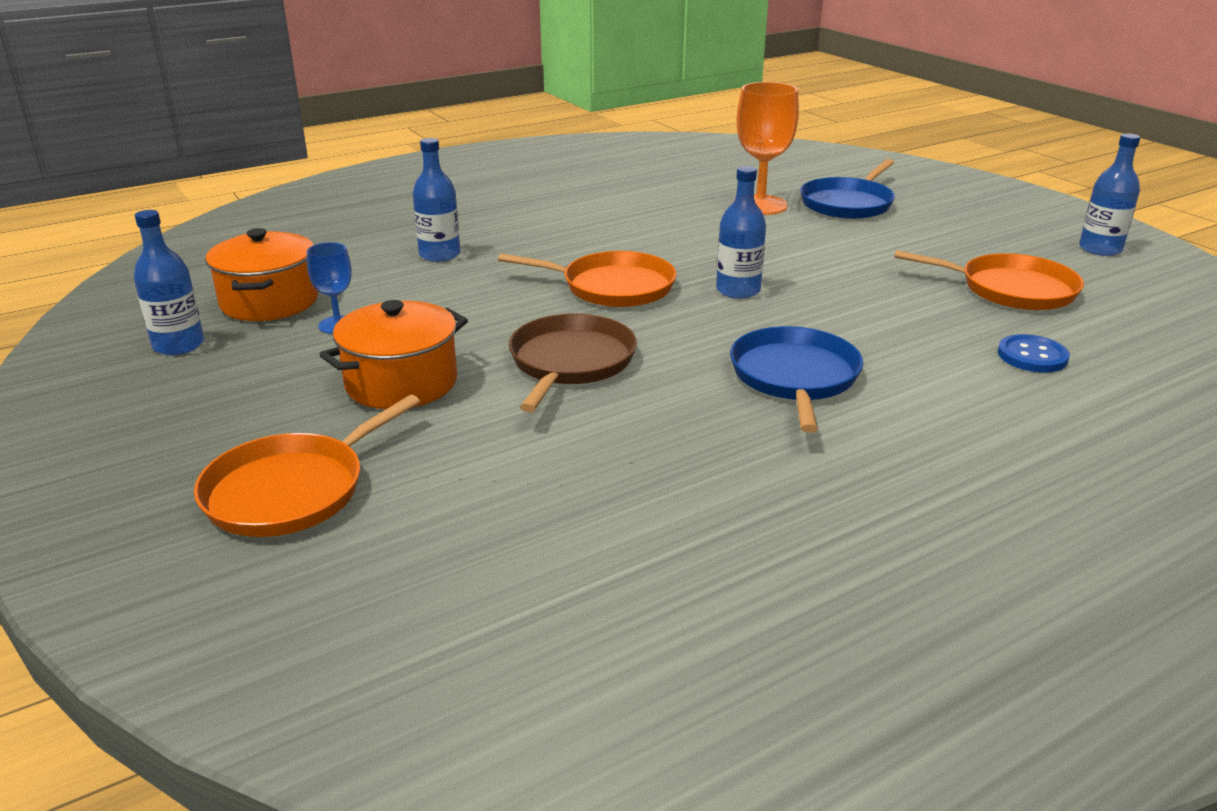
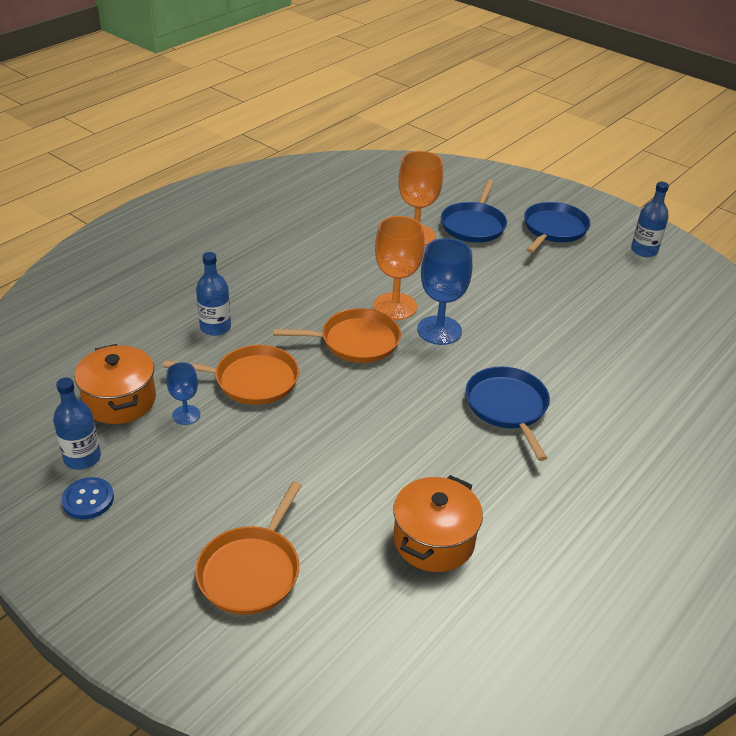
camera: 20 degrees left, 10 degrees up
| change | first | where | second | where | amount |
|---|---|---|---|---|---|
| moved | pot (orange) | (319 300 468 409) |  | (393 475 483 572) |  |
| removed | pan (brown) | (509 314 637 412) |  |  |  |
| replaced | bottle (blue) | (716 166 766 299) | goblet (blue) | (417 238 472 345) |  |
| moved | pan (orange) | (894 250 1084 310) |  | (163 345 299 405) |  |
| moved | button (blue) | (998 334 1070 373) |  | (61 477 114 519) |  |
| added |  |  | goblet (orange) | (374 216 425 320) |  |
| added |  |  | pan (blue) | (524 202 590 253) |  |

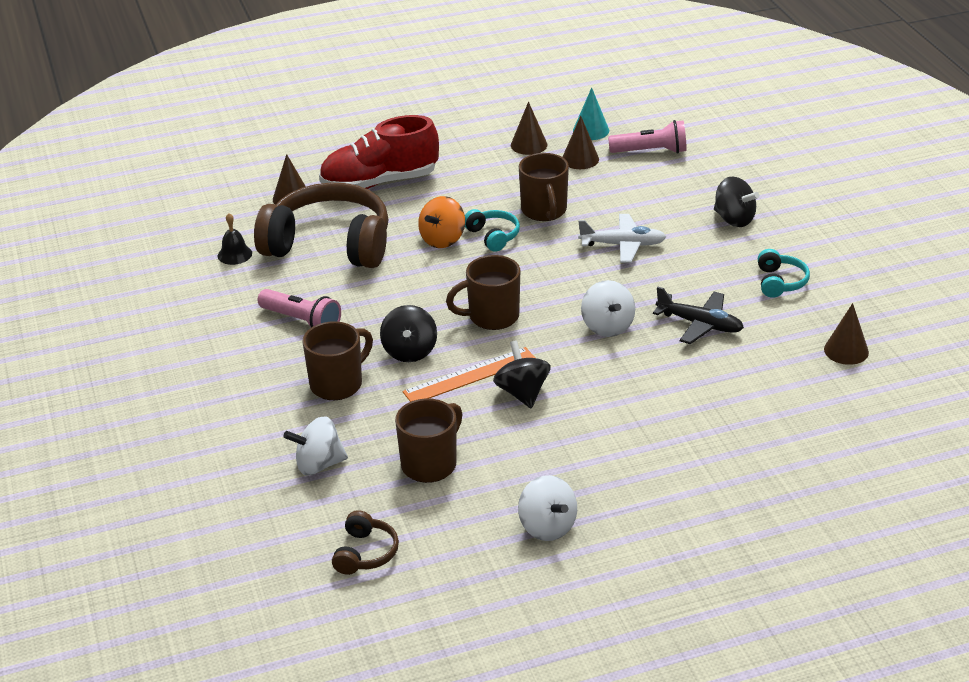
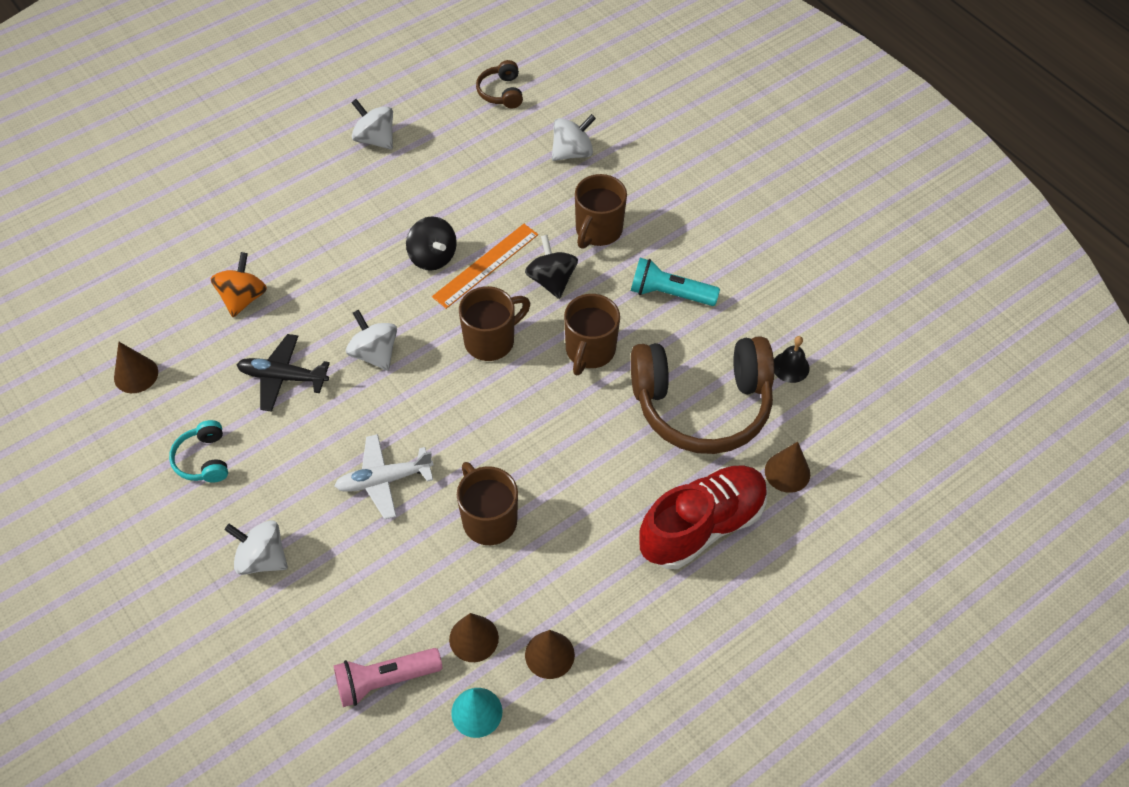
camera: 160 degrees right, 20 degrees up
| change | first | where | second | where | amount |
|---|---|---|---|---|---|
| recoloured | flashlight (pink) | (258 289 341 328) | flashlight (turquoise) | (631 258 720 306) |  |
| moved | mug (brown) | (395 398 462 483) |  | (564 294 620 375) |  |
| moved | spinning top (orange) | (418 196 465 248) |  | (210 252 267 317) |  |
| removed | headphones (turquoise) | (465 209 520 252) |  |  |  |
| recoloured | spinning top (black) | (714 176 759 227) | spinning top (white) | (224 520 288 575) |  |

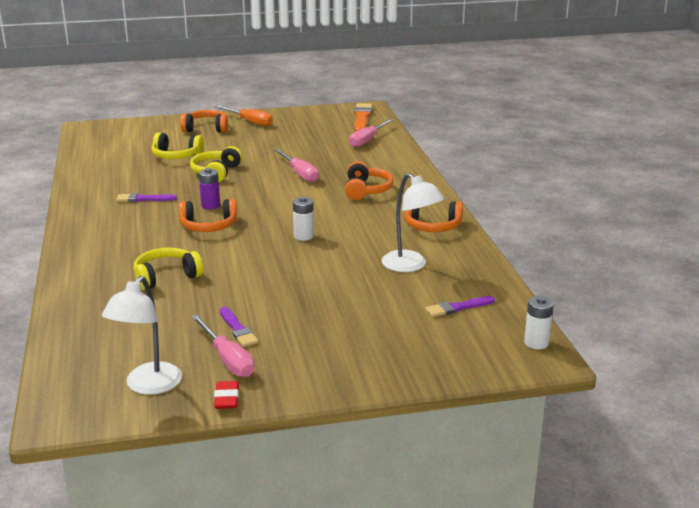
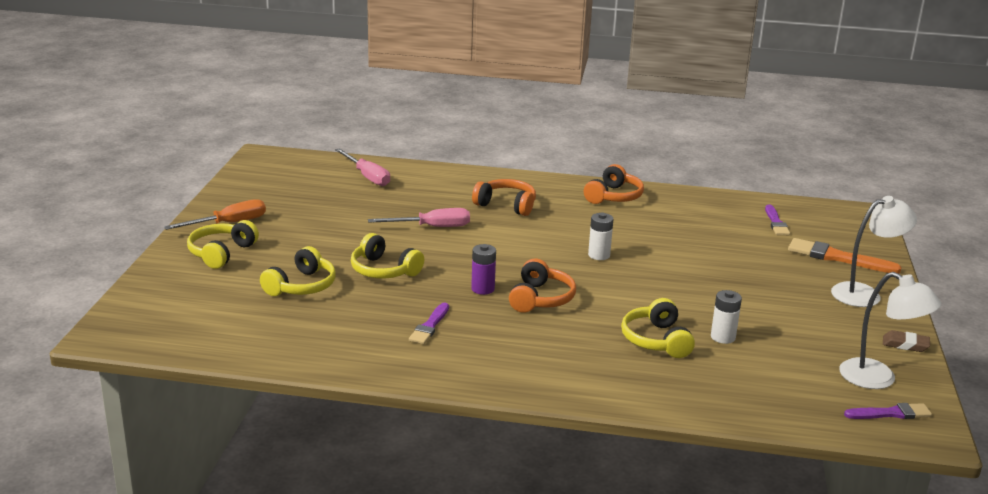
camera: 70 degrees left, 0 degrees up
| change | first | where | second | where | amount |
|---|---|---|---|---|---|
| recoloured | headphones (orange) | (180 110 228 133) | headphones (yellow) | (187 220 259 269) |  |
| removed | screwdriver (pink) | (191 315 254 377) |  |  |  |
| recoloured | eraser (red) | (214 381 239 409) | eraser (brown) | (883 330 930 352) |  |
| moved | brush (purple) | (220 307 258 347) |  | (844 403 932 419) |  |
| moved | brush (orange) | (354 103 372 132) |  | (788 238 902 273) |  |
| moved | lamp (white) | (382 173 445 272) |  | (831 196 917 307) |  |
| moved | battery (white) | (524 296 554 349) |  | (711 290 742 344) |  |

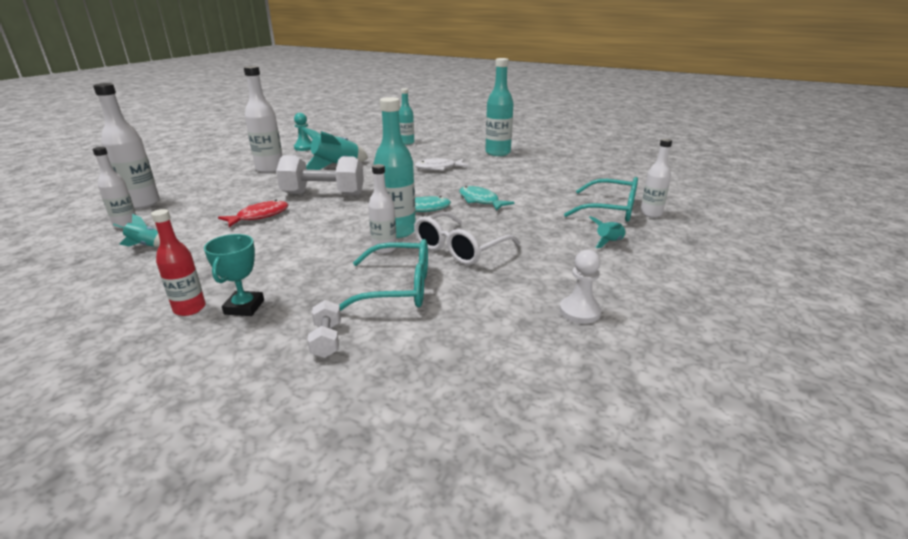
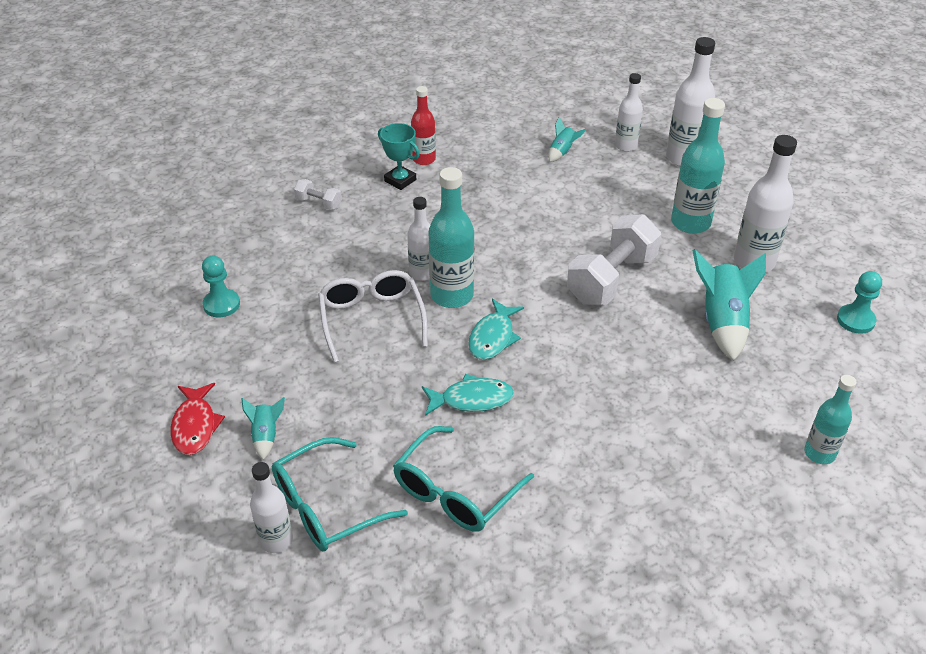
camera: 125 degrees right, 15 degrees up
| change | first | where | second | where | amount |
|---|---|---|---|---|---|
| moved | fish (red) | (218 200 288 227) |  | (170 383 225 455) |  |
| moved | glasses (turquoise) | (339 239 428 311) |  | (393 426 534 532) |  |
| removed | fish (white) | (415 158 468 171) |  |  |  |
| moved | bottle (turquoise) | (485 58 514 156) |  | (671 98 725 234) |  |
| removed | pawn (white) | (560 250 602 324) |  |  |  |
| added |  |  | pawn (turquoise) | (202 256 240 317) |  |

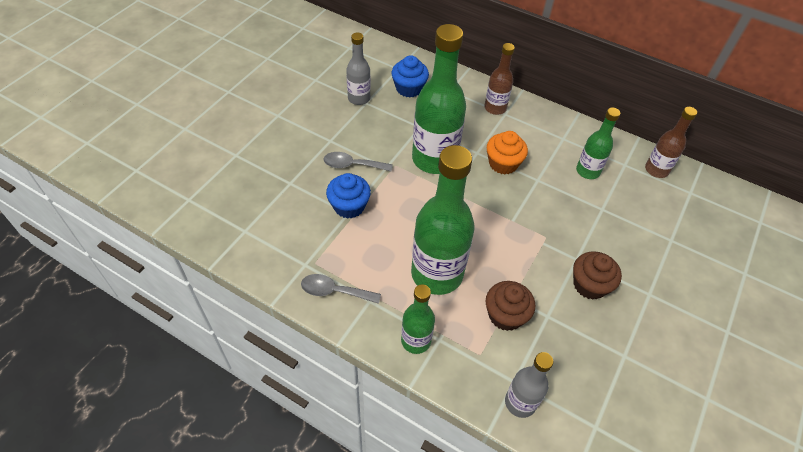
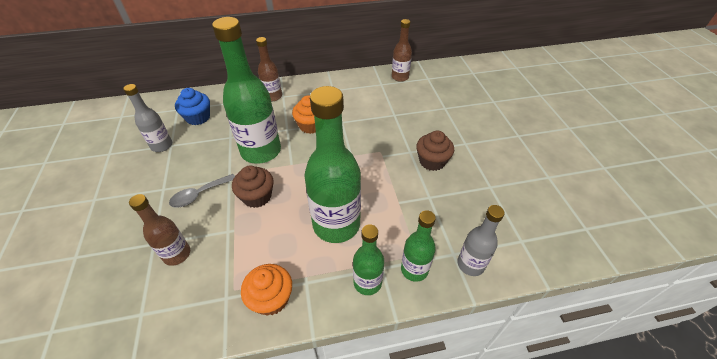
camera: 40 degrees left, 5 degrees down
| change | first | where | second | where | amount |
|---|---|---|---|---|---|
| replaced | spoon (grey) | (301 274 381 304) | cupcake (orange) | (241 264 292 316) |  |
| removed | cupcake (blue) | (326 173 371 219) |  |  |  |
| moved | cupcake (brown) | (486 281 535 331) |  | (232 165 273 208) |  |
| moved | bottle (green) | (576 107 620 179) |  | (401 210 436 282) |  |
| added |  |  | bottle (brown) | (129 194 190 266) |  |

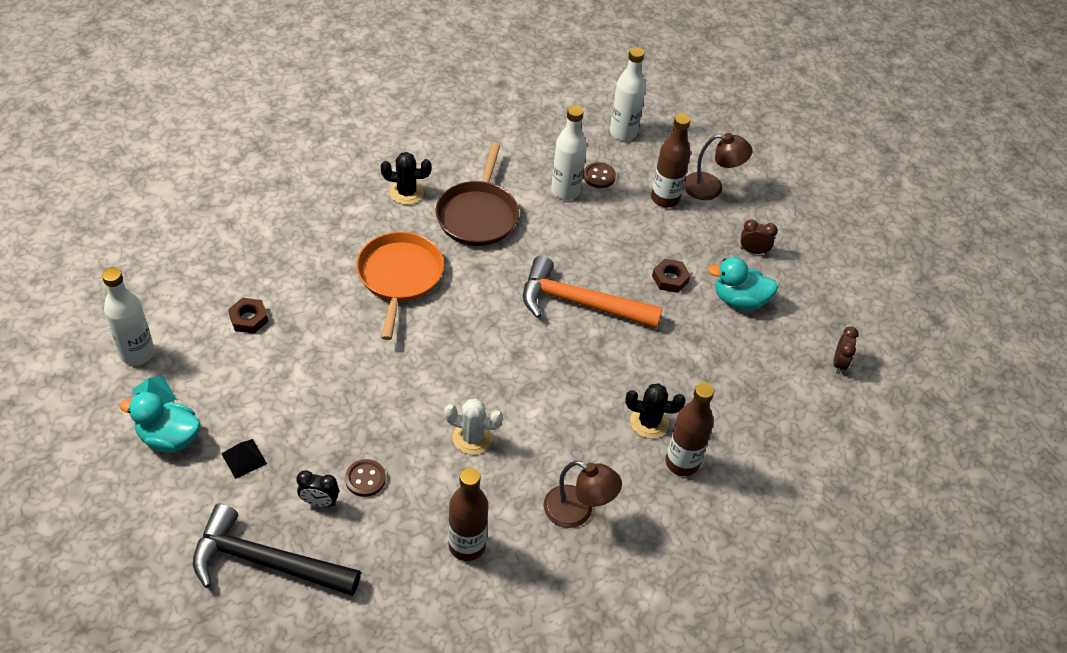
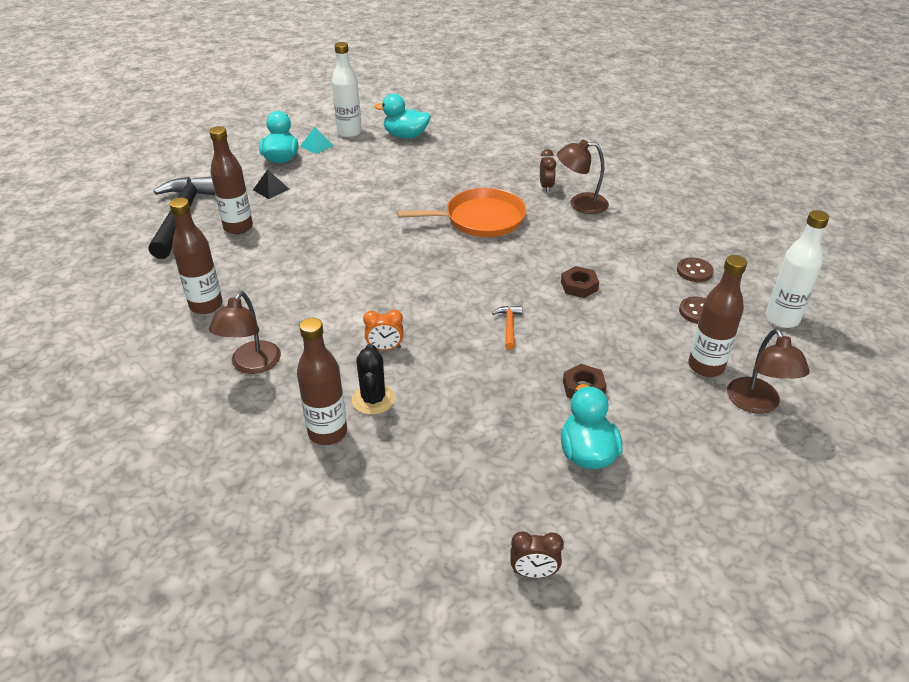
camera: 80 degrees right, 10 degrees down
| change | first | where | second | where | amount |
|---|---|---|---|---|---|
| moved | nut (brown) | (228 298 268 334) |  | (561 266 599 298) |  |
| replaced | clock (black) | (296 470 339 507) | bottle (brown) | (209 126 253 234) |  |
| moved | button (brown) | (345 459 386 497) |  | (677 257 714 282) |  |
| replaced | cactus (black) | (381 152 432 205) | lamp (brown) | (557 140 609 214) |  |
| removed | pan (brown) | (435 143 519 246) |  |  |  |
| removed | cactus (white) | (444 399 503 455) |  |  |  |
| resized | hammer (orange) | (523 256 663 329) |  | (492 306 522 350) | x0.40 |
| removed | bottle (white) | (551 105 587 200) |  |  |  |
| moved | clock (brown) | (740 219 778 254) |  | (540 149 556 193) |  |
| added |  |  | clock (orange) | (363 310 403 350) |  |
| added |  |  | duck (turquoise) | (374 94 431 139) |  |

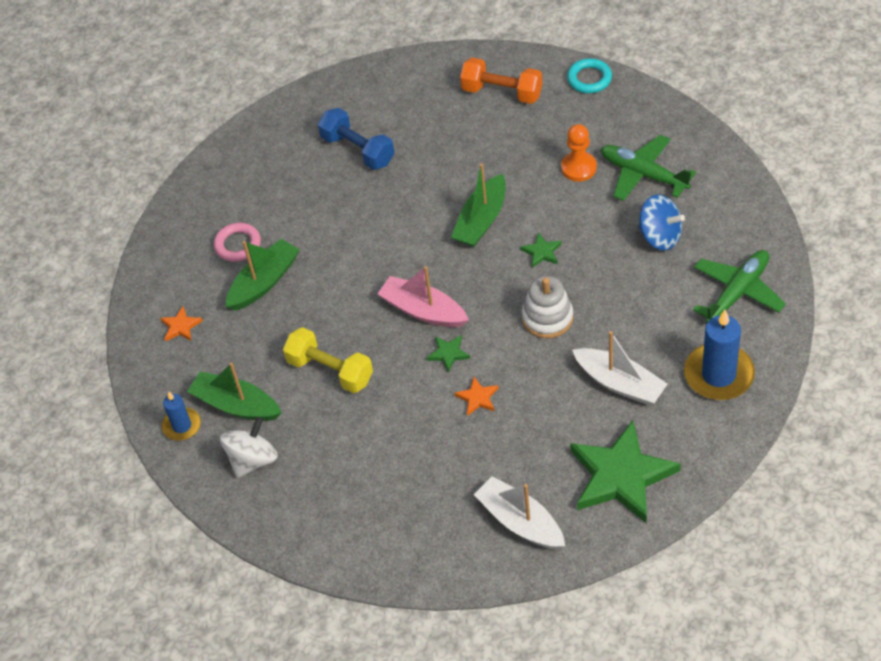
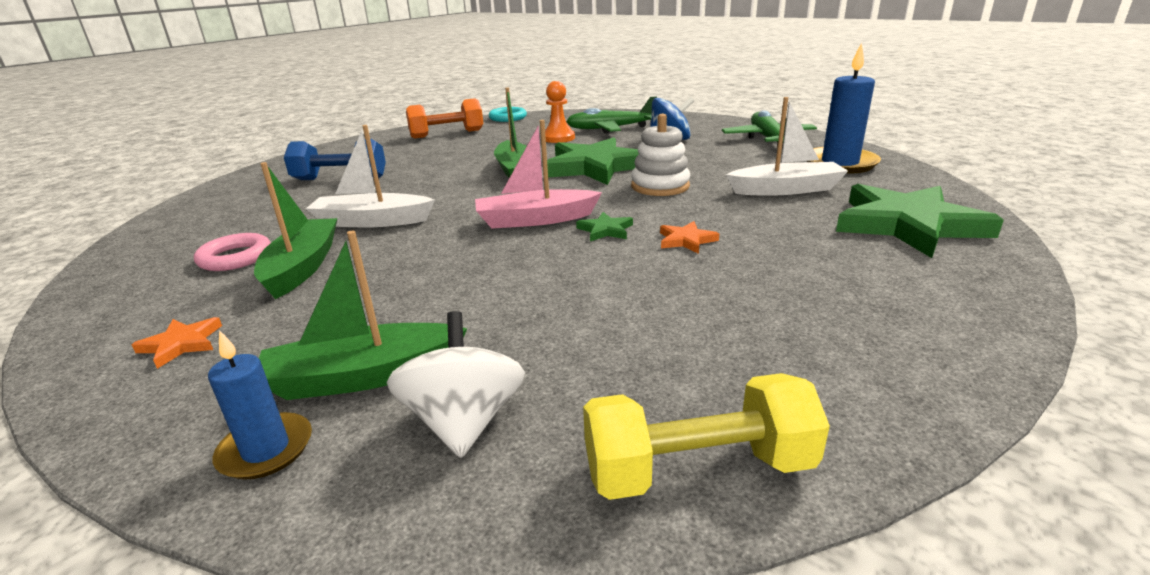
camera: 45 degrees left, 25 degrees down
| change | first | where | second | where | amount |
|---|---|---|---|---|---|
| moved | dumbbell (yellow) | (283 327 373 393) |  | (583 373 830 500) |  |
| moved | boat (white) | (474 476 565 549) |  | (306 125 435 227) |  |
| resized | star (green) | (520 232 562 268) |  | (547 137 639 185) | x2.42 |

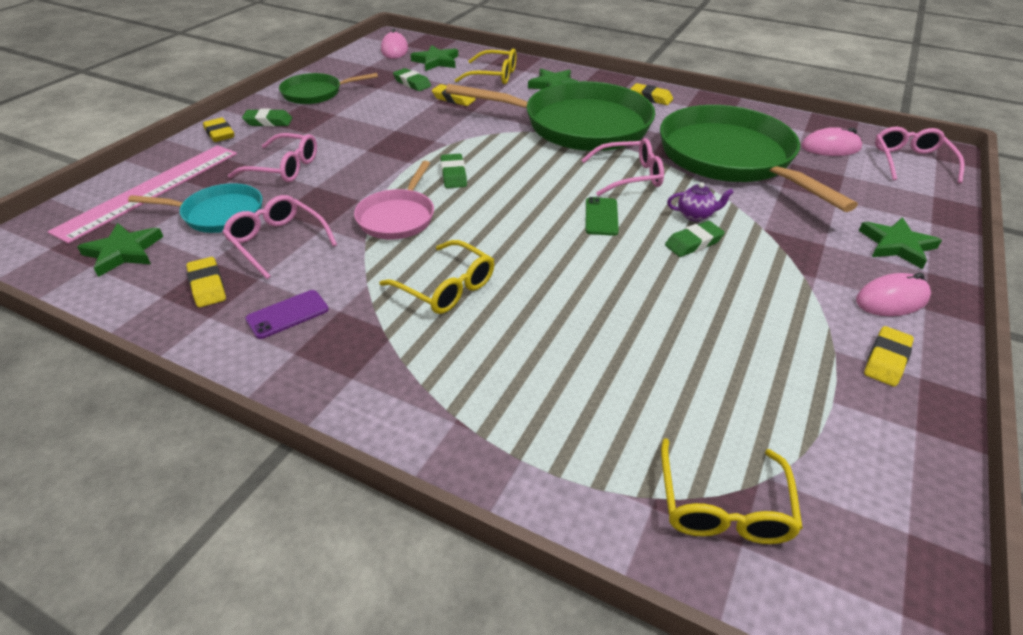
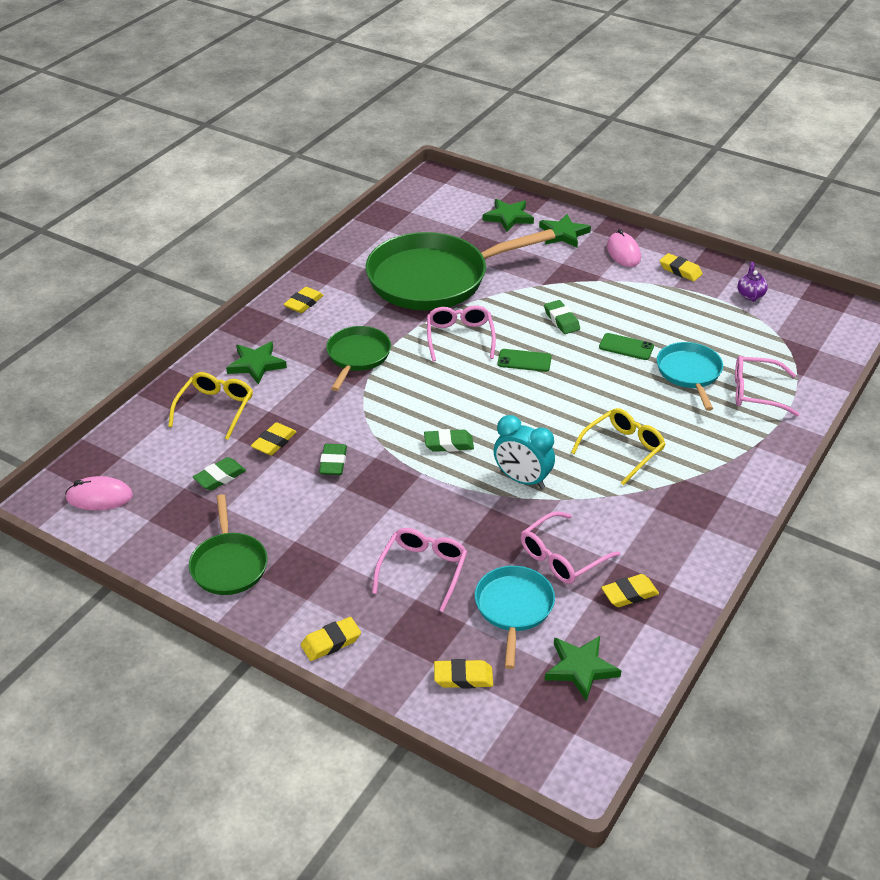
camera: 85 degrees left, 0 degrees up
| change | first | where | second | where | amount |
|---|---|---|---|---|---|
| replaced | ruler (pink) | (47 145 237 244) | eraser (yellow) | (434 659 493 689) |  |
| moved | eraser (green) | (242 109 292 127) |  | (319 444 347 475) |  |
| removed | phone (purple) | (245 290 329 339) |  |  |  |
| replaced | pan (pink) | (354 161 434 239) | clock (turquoise) | (494 415 555 489) |  |
| moved | star (green) | (410 45 458 71) |  | (483 199 534 232) |  |
| resized | pan (green) | (446 81 655 151) |  | (326 326 391 391) | x0.50 |
| removed | glasses (yellow) | (661 438 803 544) |  |  |  |
| moved | teapot (purple) | (667 182 734 222) |  | (738 262 768 302) |  |
| removed | mouse (pink) | (801 127 862 156) |  |  |  |
| moved | glasses (pink) | (875 127 965 183) |  | (735 356 800 416) |  |
| added |  |  | phone (green) | (599 333 654 360) |  |
| added |  |  | pan (turquoise) | (657 342 723 411) |  |

